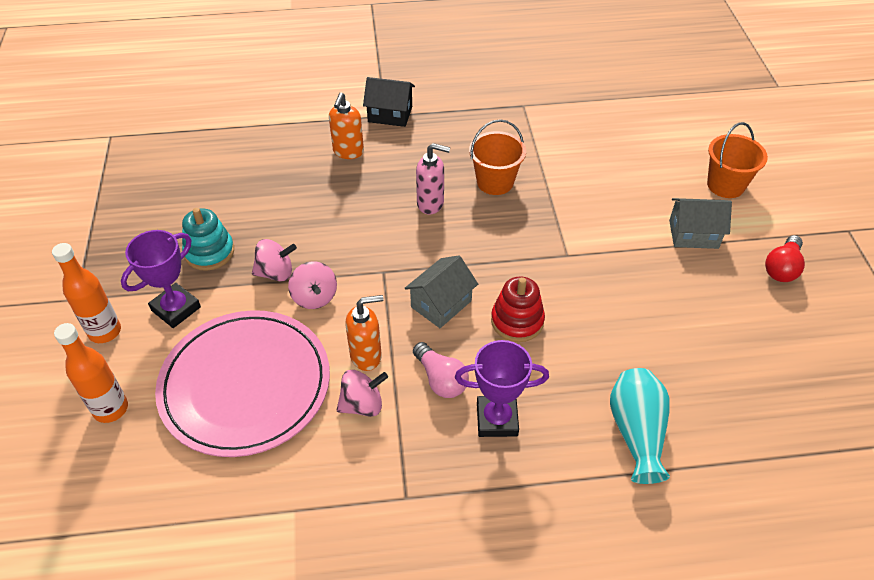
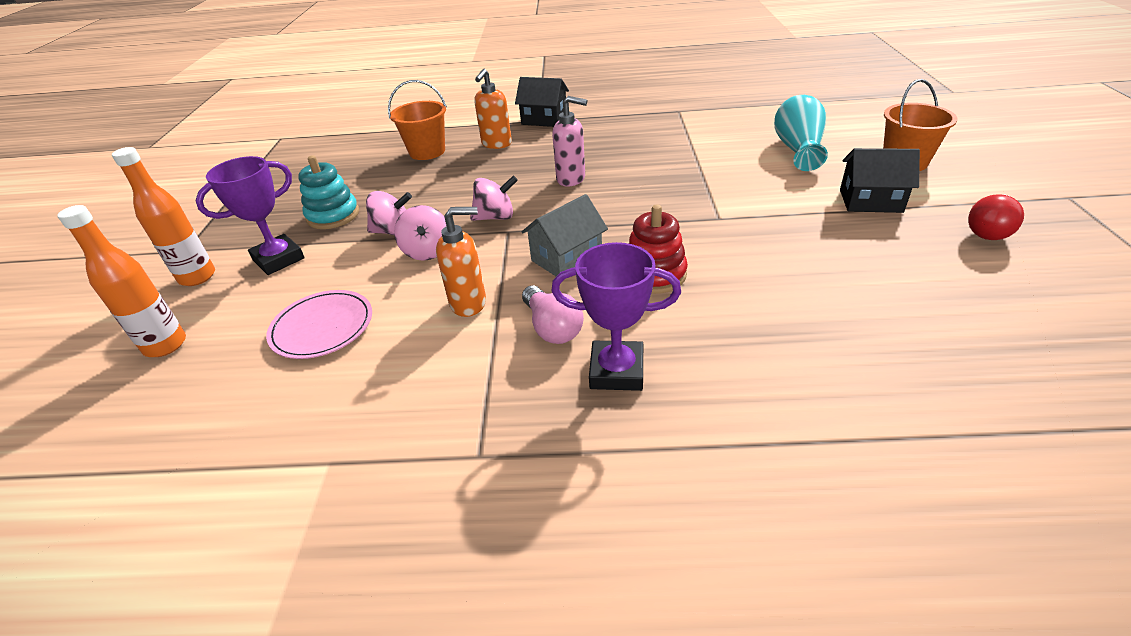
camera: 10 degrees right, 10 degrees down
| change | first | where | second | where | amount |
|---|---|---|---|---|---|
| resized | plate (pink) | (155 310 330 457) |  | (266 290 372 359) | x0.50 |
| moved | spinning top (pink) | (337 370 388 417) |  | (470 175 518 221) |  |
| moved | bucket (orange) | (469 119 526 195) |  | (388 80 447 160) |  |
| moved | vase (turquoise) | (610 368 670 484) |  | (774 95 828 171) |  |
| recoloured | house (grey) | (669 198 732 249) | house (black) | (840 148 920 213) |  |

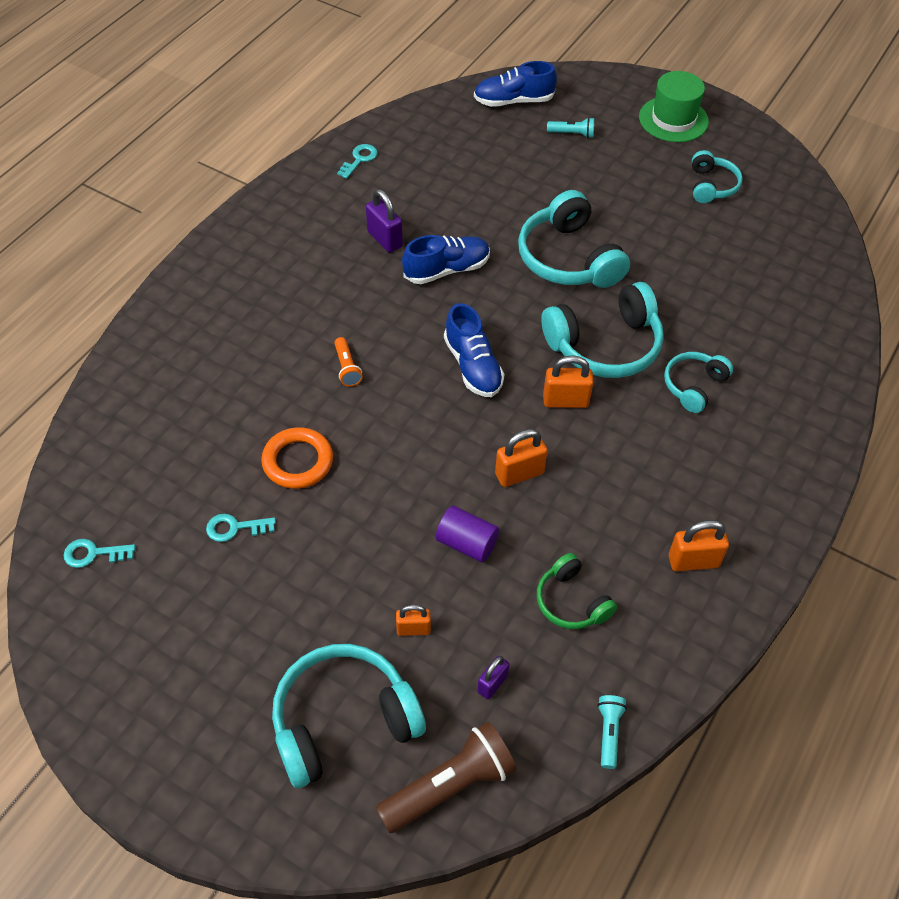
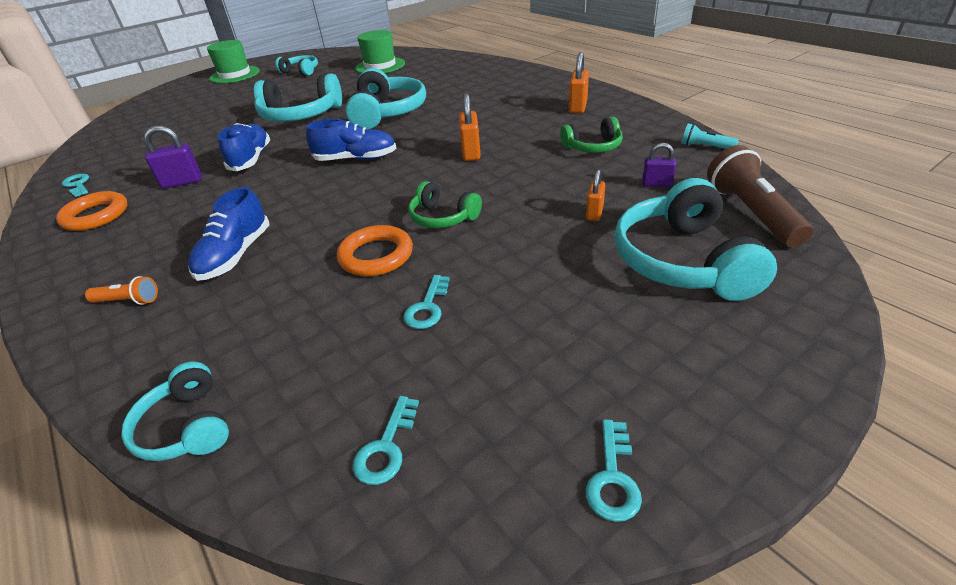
camera: 65 degrees left, 15 degrees down
| change | first | where | second | where | amount |
|---|---|---|---|---|---|
| moved | flashlight (orange) | (334 337 363 387) |  | (85 276 158 305) |  |
| removed | cylinder (purple) | (436 506 500 562) |  |  |  |
| moved | shoe (blue) | (474 61 557 107) |  | (188 187 270 281) |  |
| turned | padlock (purple) | (477 656 510 699) |  | (642 143 676 187) | 45 degrees counterclockwise |
| removed | padlock (orange) | (543 355 593 408) |  |  |  |
| removed | flashlight (turquoise) | (547 117 594 138) |  |  |  |
| moved | headphones (turquoise) | (664 352 733 413) |  | (121 362 229 461) |  |
| added |  |  | ring (orange) | (56 191 128 231) |  |
| added |  |  | hat (green) | (355 30 405 73) |  |
| added |  |  | headphones (green) | (409 181 482 228) |  |
| added |  |  | key (turquoise) | (585 419 642 522) |  |

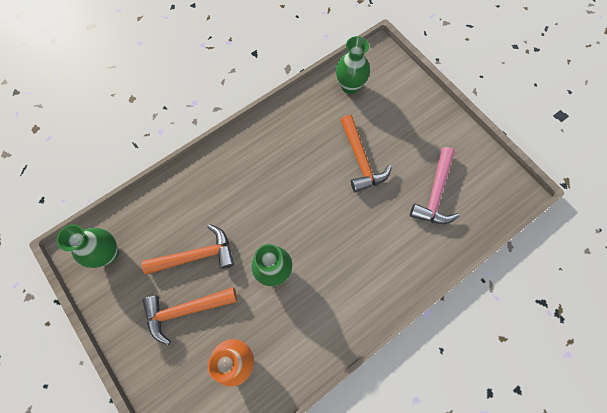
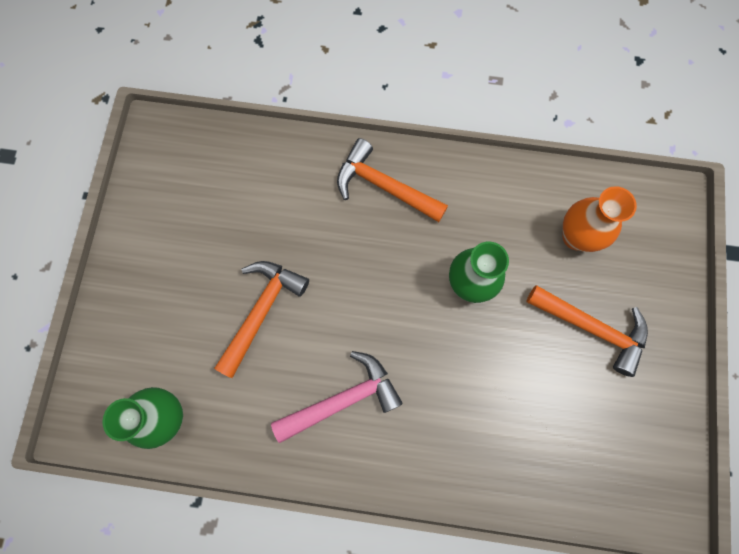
camera: 135 degrees left, 5 degrees up
| change | first | where | second | where | amount |
|---|---|---|---|---|---|
| removed | vase (green) | (57 224 119 268) |  |  |  |
| moved | hammer (orange) | (142 224 234 275) |  | (337 138 448 222) |  |
| moved | hammer (pink) | (410 147 459 224) |  | (271 351 403 443) |  |

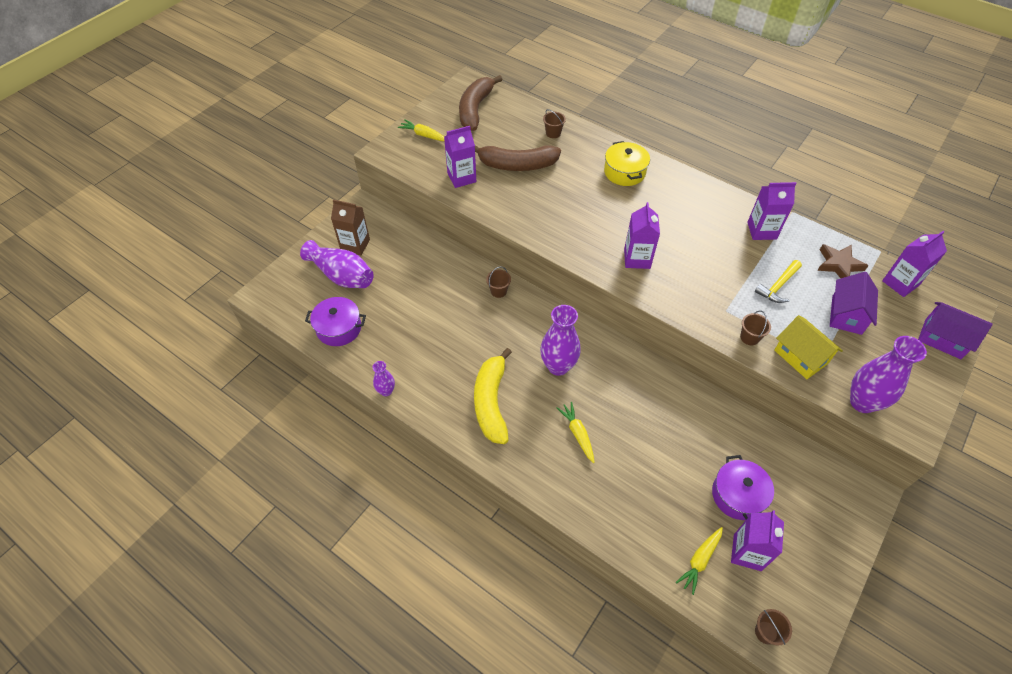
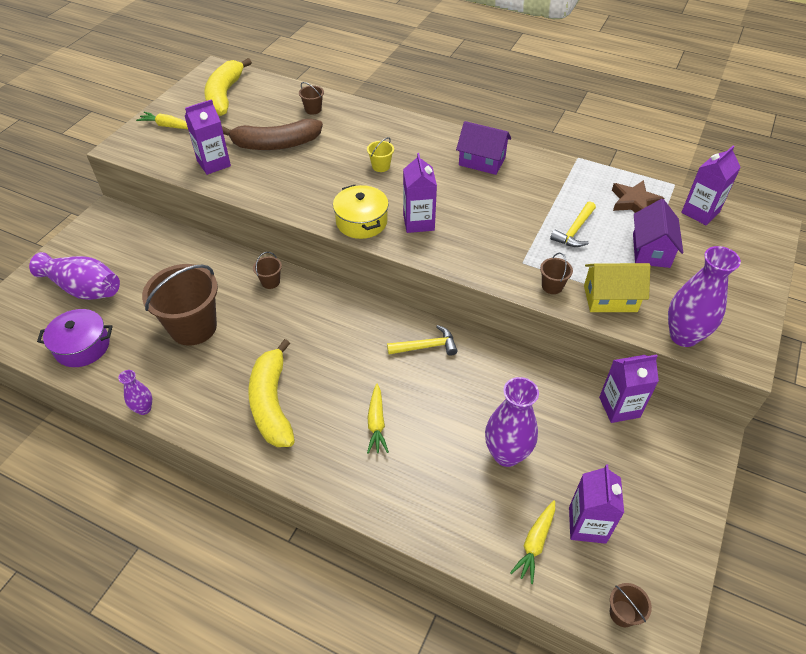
camera: 10 degrees left, 5 degrees down
| change | first | where | second | where | amount |
|---|---|---|---|---|---|
| removed | carton (brown) | (331 199 370 255) |  |  |  |
| recoloured | banana (brown) | (459 75 502 131) | banana (yellow) | (204 58 252 116) |  |
| moved | vase (purple) | (540 305 581 376) |  | (485 377 539 467) |  |
| turned | carrot (yellow) | (557 402 595 463) |  | (367 383 389 454) | 150 degrees counterclockwise |
| moved | pot (yellow) | (604 141 650 186) |  | (333 185 389 239) |  |
| removed | pot (purple) | (712 455 774 520) |  |  |  |
| moved | carton (purple) | (747 182 796 240) |  | (599 355 659 423) |  |
| turned | house (yellow) | (774 315 843 379) |  | (584 263 650 312) | 45 degrees counterclockwise |
| moved | house (purple) | (918 302 993 359) |  | (456 121 511 175) |  |
| added |  |  | bucket (brown) | (142 264 218 346) |  |
| added |  |  | bucket (yellow) | (367 137 394 172) |  |
| added |  |  | hammer (yellow) | (387 325 458 356) |  |

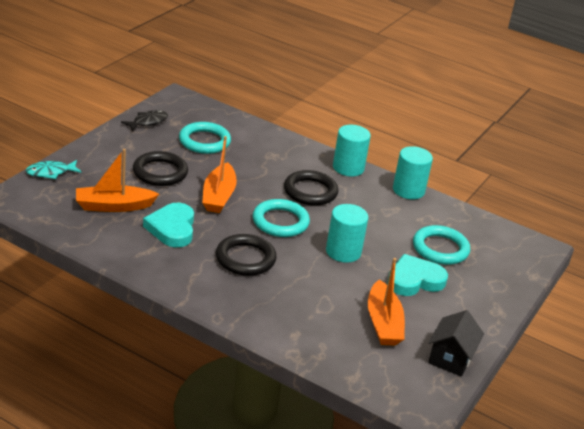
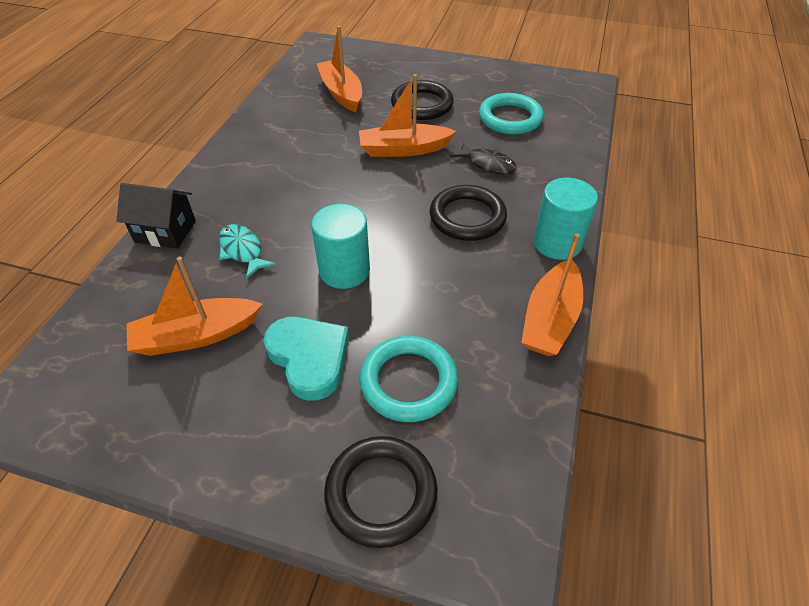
camera: 80 degrees right, 15 degrees up
| change | first | where | second | where | amount |
|---|---|---|---|---|---|
| moved | fish (turquoise) | (26 160 81 179) |  | (219 224 276 279) |  |
| moved | fish (black) | (121 110 168 131) |  | (450 143 517 174) |  |
| removed | heart (turquoise) | (143 203 194 247) |  |  |  |
| moved | ring (black) | (216 234 276 276) |  | (324 436 438 548) |  |
| removed | ring (turquoise) | (253 199 310 237) |  |  |  |
| replaced | cylinder (turquoise) | (393 146 433 199) | boat (orange) | (521 233 584 356) |  |
| moved | house (black) | (428 310 484 376) |  | (116 183 196 249) |  |

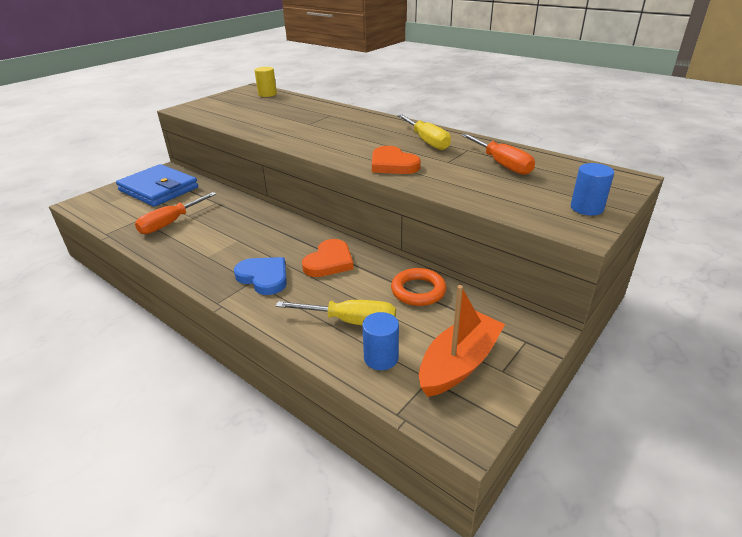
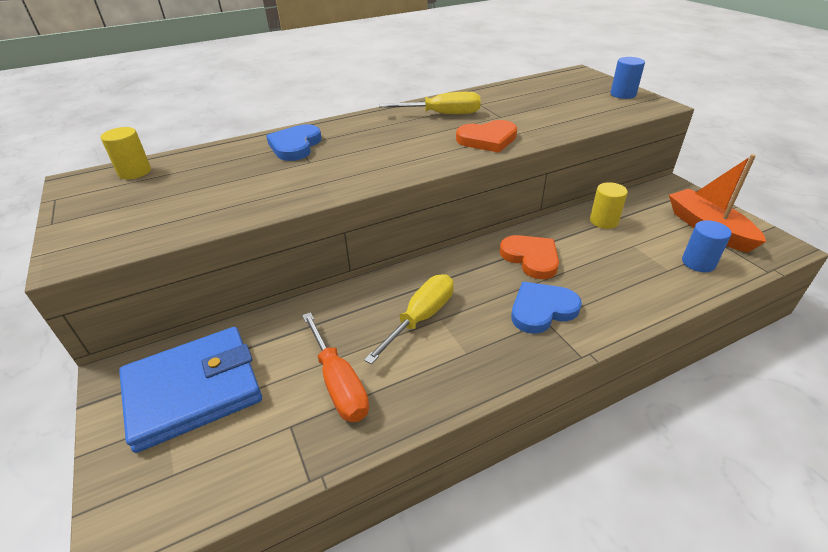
camera: 65 degrees left, 5 degrees up
| change | first | where | second | where | amount |
|---|---|---|---|---|---|
| moved | screwdriver (yellow) | (276 300 396 325) |  | (364 274 454 365) |  |
| replaced | ring (orange) | (391 268 446 306) | cylinder (yellow) | (590 182 628 229) |  |
| removed | screwdriver (orange) | (461 133 535 175) |  |  |  |
| added |  |  | heart (blue) | (266 124 322 161) |  |

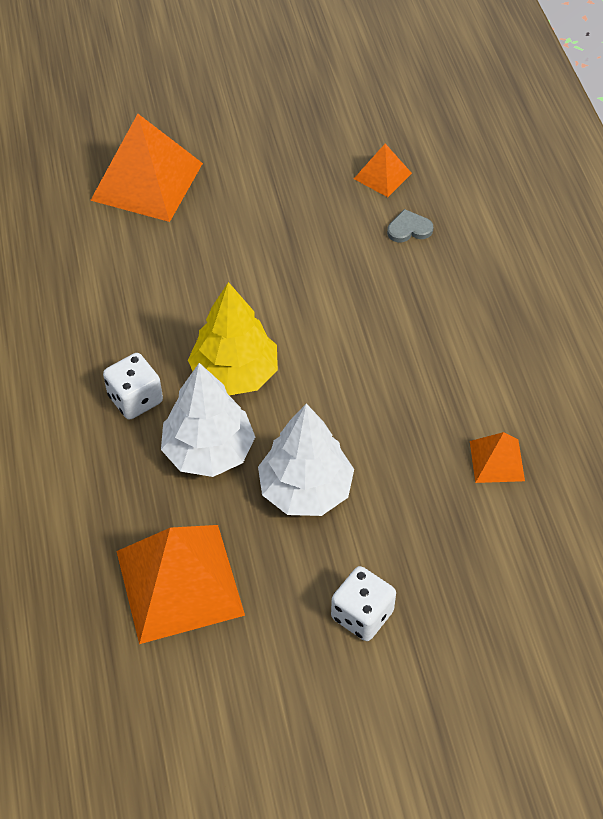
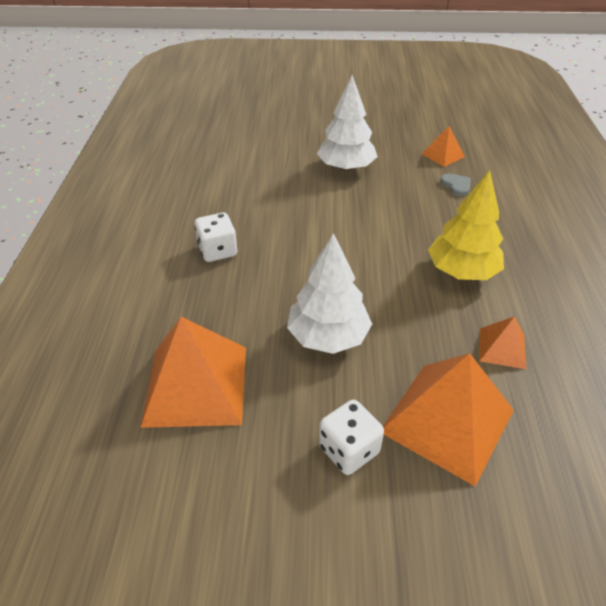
camera: 15 degrees right, 10 degrees down
| change | first | where | second | where | amount |
|---|---|---|---|---|---|
| moved | pyramid (orange) | (90 114 203 222) |  | (383 353 514 486) |  |
| moved | tree (white) | (161 363 255 477) |  | (317 75 378 171) |  |
| moved | tree (yellow) | (188 282 278 395) |  | (428 170 504 280) |  |
| turned | heart (grey) | (387 209 433 242) |  | (440 173 471 196) | 60 degrees clockwise |

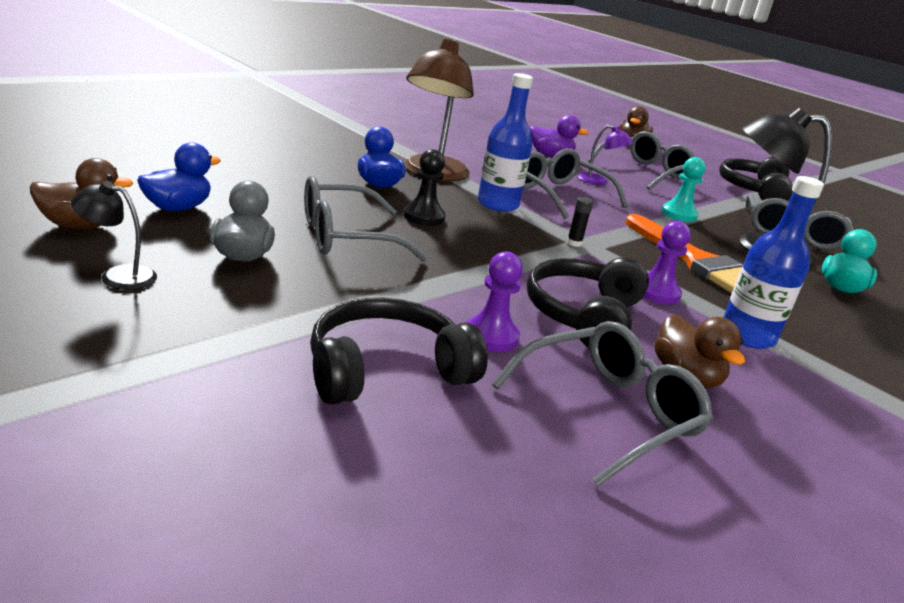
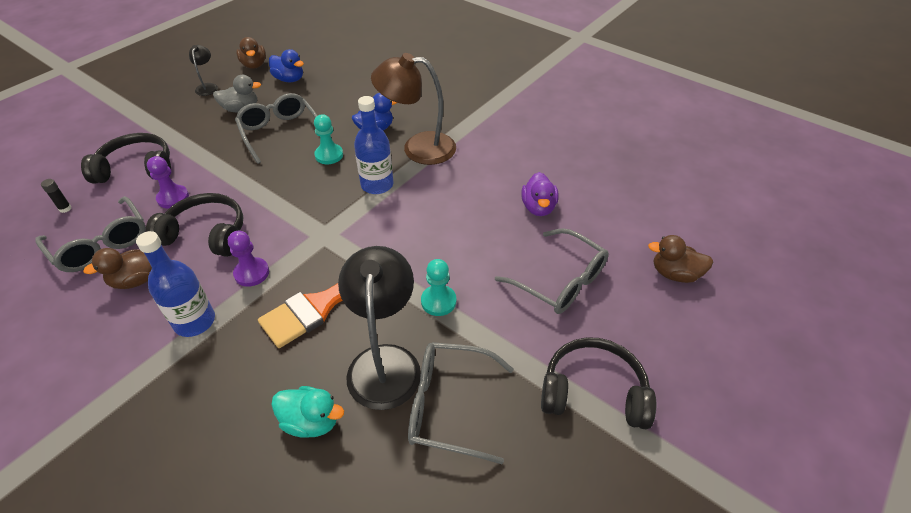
camera: 85 degrees right, 20 degrees up
| change | first | where | second | where | amount |
|---|---|---|---|---|---|
| turned | headphones (black) | (310 298 488 405) |  | (81 133 171 184) | 60 degrees counterclockwise |
| recoloured | pawn (black) | (404 149 446 226) | pawn (turquoise) | (314 114 343 164) |  |
| removed | glasses (grey) | (523 148 628 219) |  |  |  |
| moved | glue stick (black) | (567 197 593 247) |  | (41 179 72 213) |  |
| removed | lamp (purple) | (578 125 633 185) |  |  |  |

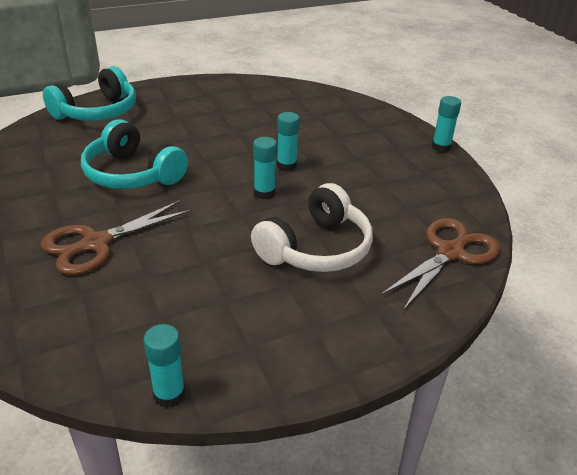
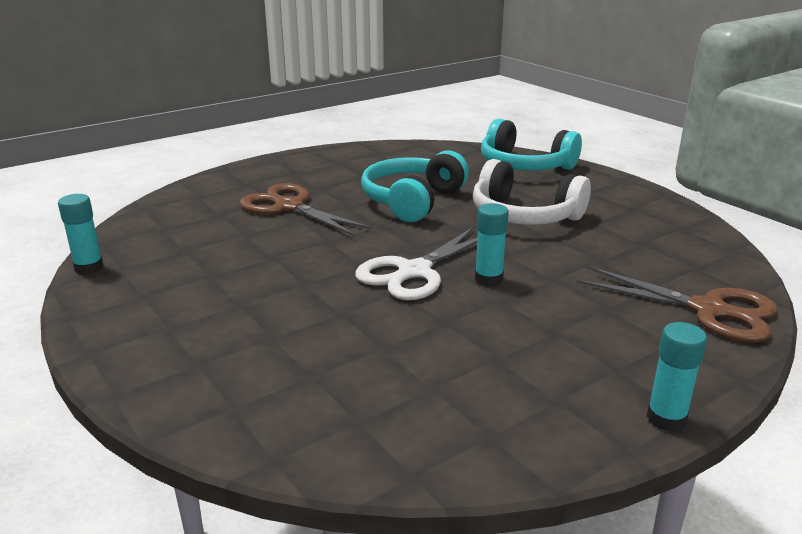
camera: 80 degrees right, 10 degrees down
| change | first | where | second | where | amount |
|---|---|---|---|---|---|
| moved | headphones (white) | (251 183 373 272) |  | (473 159 591 225) |  |
| replaced | glue stick (turquoise) | (253 137 277 200) | scissors (white) | (355 226 478 300) |  |
| moved | scissors (brown) | (381 218 500 311) |  | (577 266 778 342) |  |

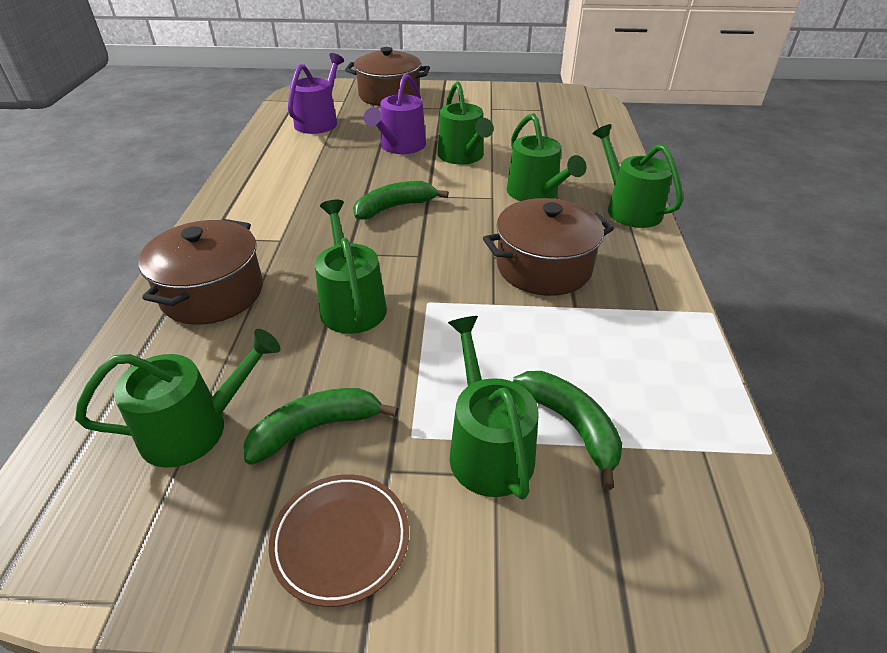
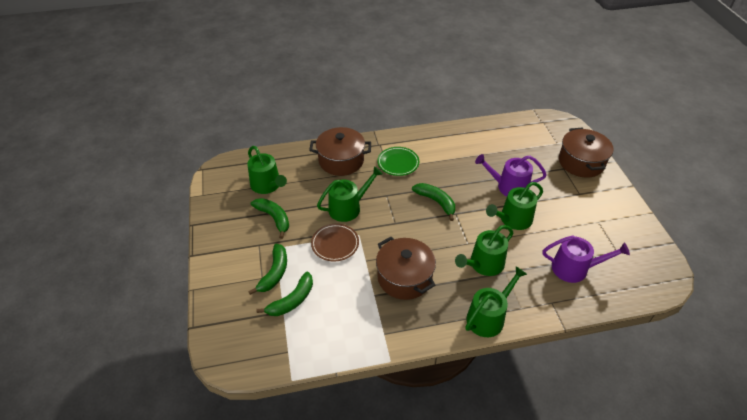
camera: 75 degrees right, 5 degrees up
| change | first | where | second | where | amount |
|---|---|---|---|---|---|
| moved | plate (brown) | (269 474 409 607) |  | (311 224 359 261) |  |
| moved | watering can (purple) | (288 53 344 134) |  | (543 236 630 283) |  |
| replaced | watering can (green) | (448 316 539 499) | banana (green) | (248 244 287 295) |  |
| added |  |  | plate (green) | (377 147 419 176) |  |

